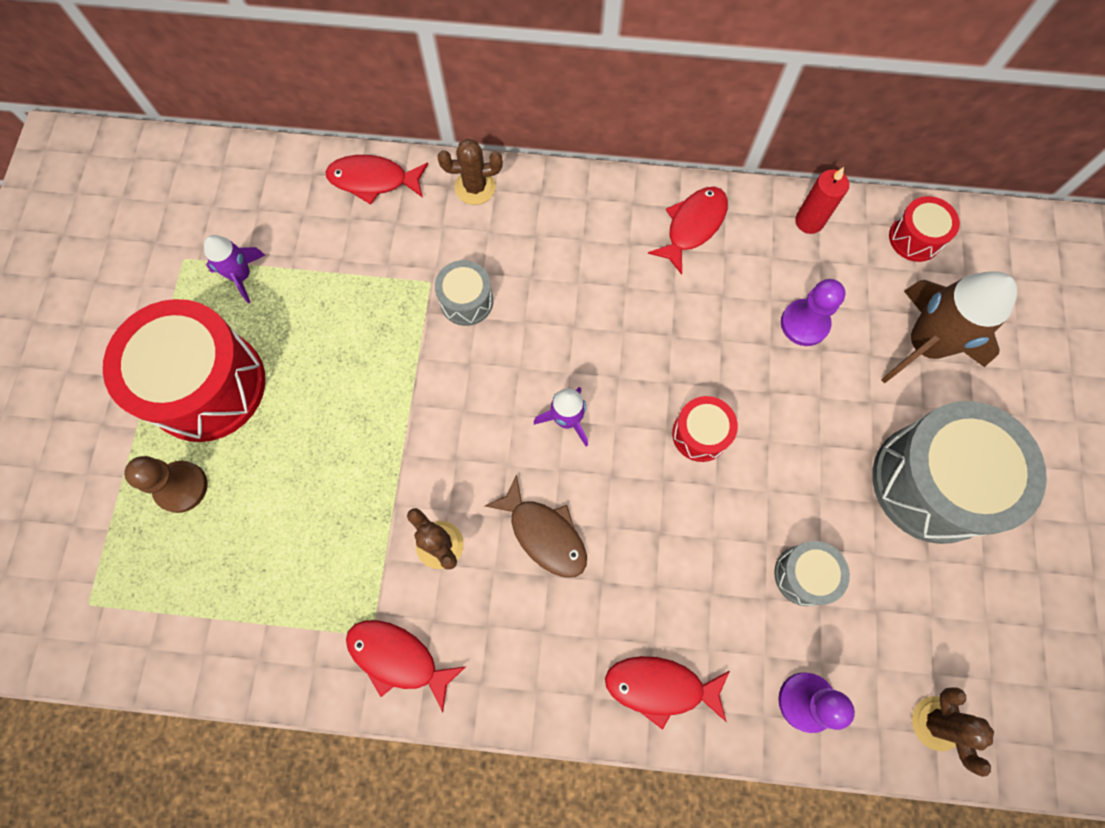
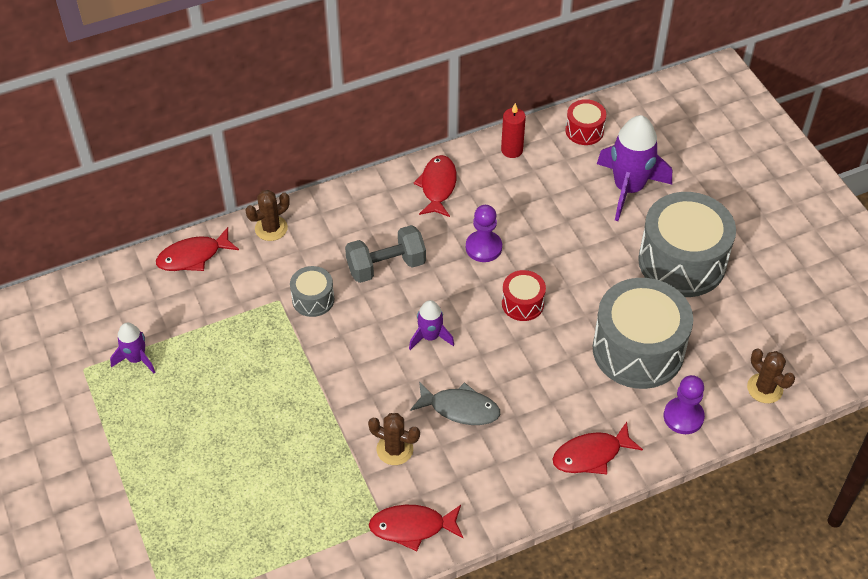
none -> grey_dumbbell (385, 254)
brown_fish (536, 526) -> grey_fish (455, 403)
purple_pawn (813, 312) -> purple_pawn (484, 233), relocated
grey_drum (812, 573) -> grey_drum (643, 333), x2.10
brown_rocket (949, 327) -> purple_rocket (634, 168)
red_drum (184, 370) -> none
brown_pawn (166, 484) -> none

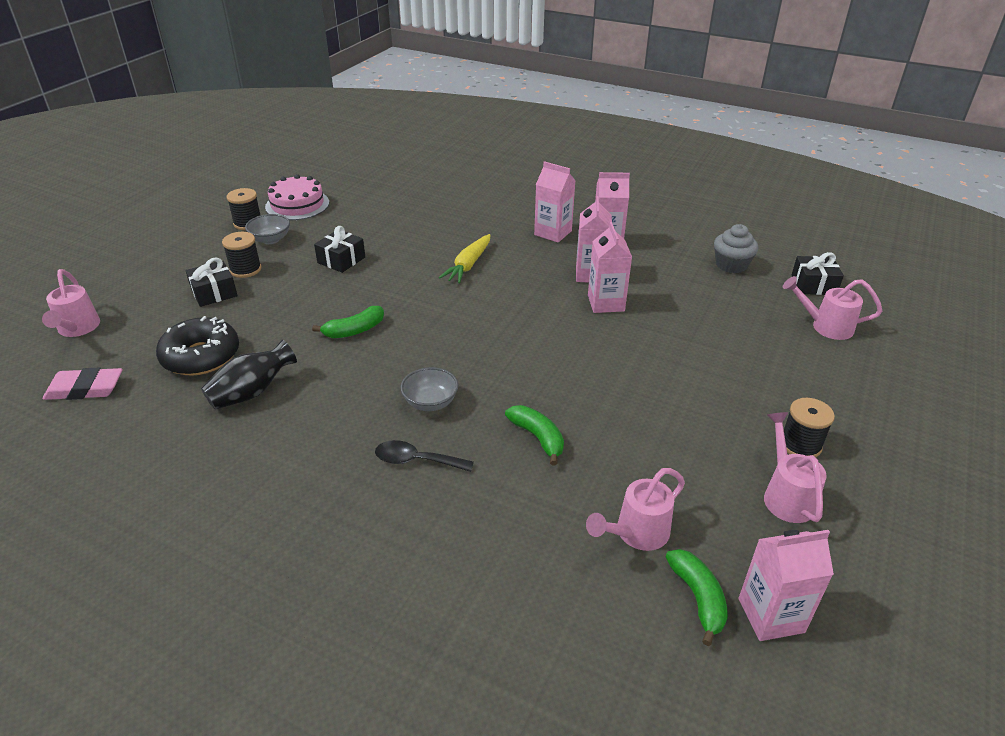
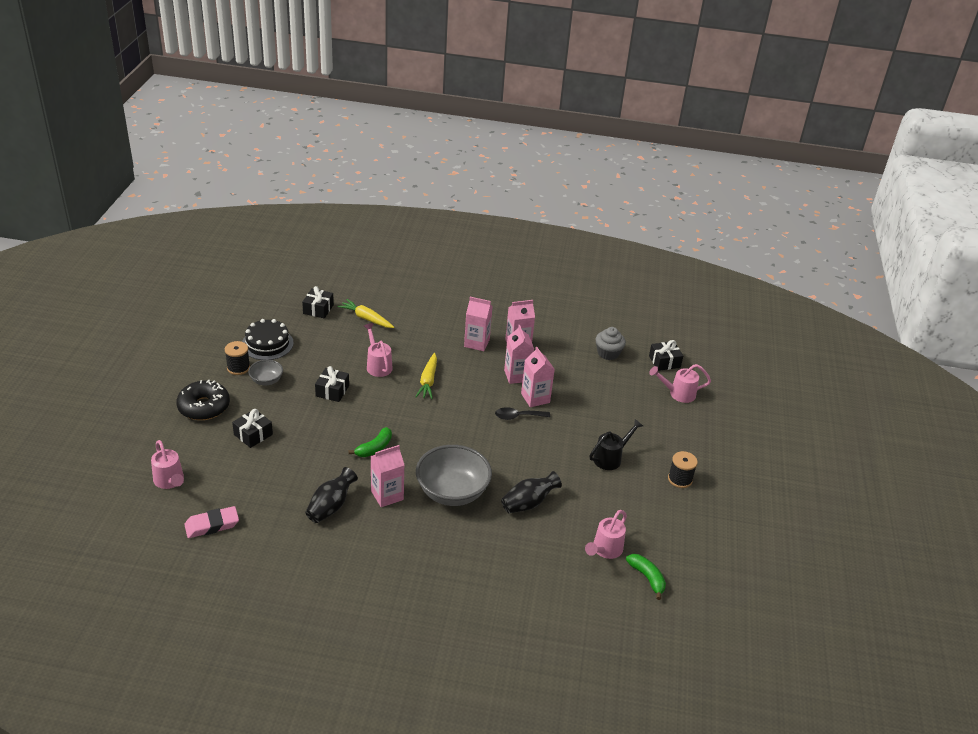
black_donut (197, 346) -> black_donut (203, 400), relocated
pink_cake (297, 197) -> black_cake (268, 339)
none -> black_gift (318, 302)
none -> yellow_carrot (365, 313)
pink_watering_can (795, 467) -> pink_watering_can (378, 350), relocated
pink_carton (786, 585) -> pink_carton (387, 476), relocated
grey_bowl (429, 389) -> grey_bowl (454, 475), x2.00
black_spoon (424, 456) -> black_spoon (522, 413), relocated
green_banana (534, 435) -> black_vase (531, 492)
none -> black_watering_can (616, 444)
black_spool (242, 255) -> none

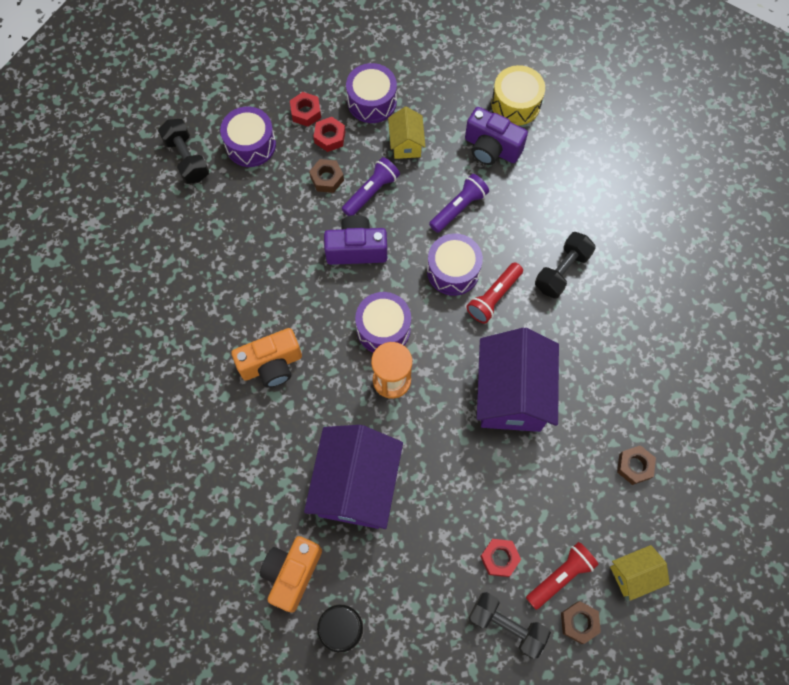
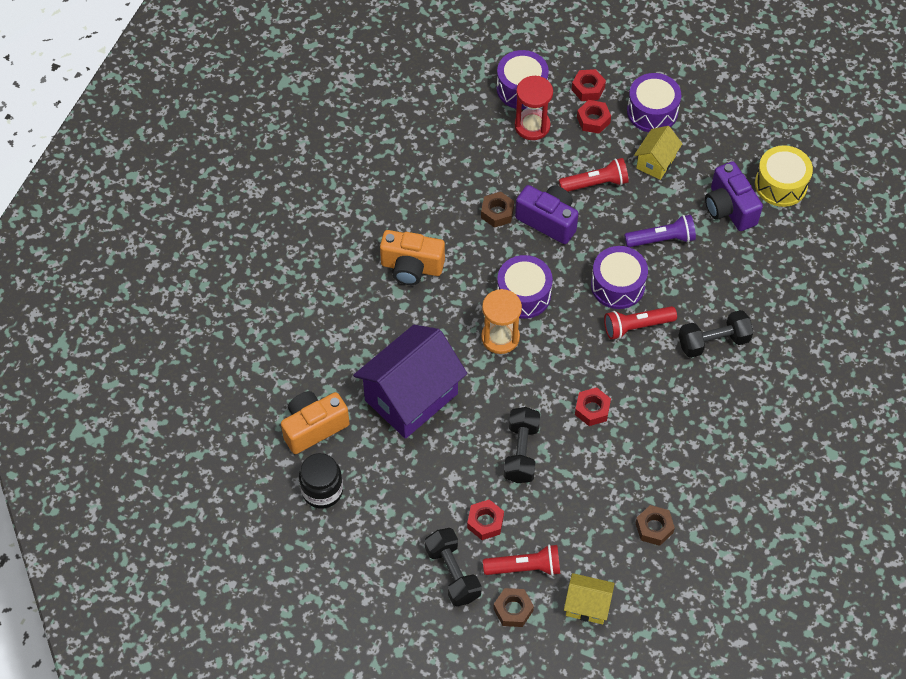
brown_nut (326, 176) -> brown_nut (497, 210), relocated
black_dumbbell (183, 151) -> black_dumbbell (522, 445), relocated
none -> red_hourglass (534, 108)
purple_flashlight (371, 186) -> red_flashlight (594, 175)
purple_house (518, 380) -> red_nut (593, 406)

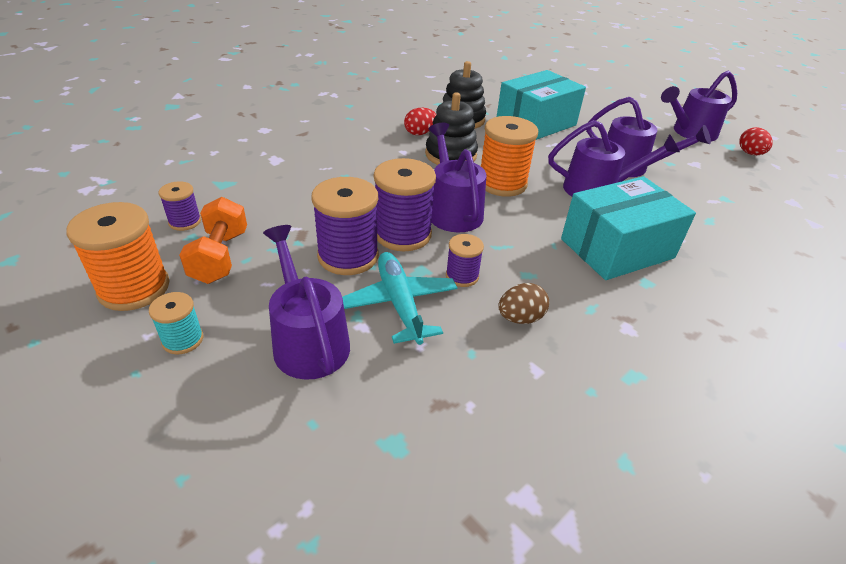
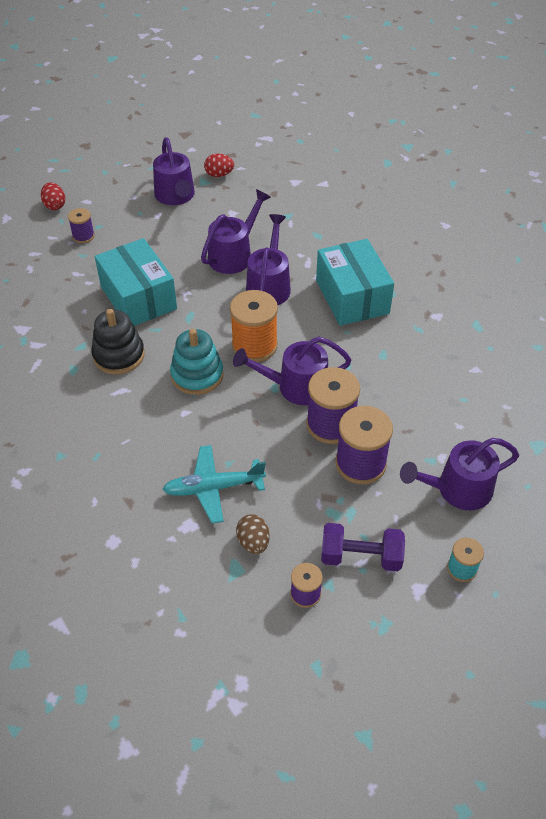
red_egg (420, 121) -> red_egg (53, 196), relocated
purple_spool (465, 260) -> purple_spool (81, 225), relocated
turquoise_plane (399, 298) -> turquoise_plane (214, 484), relocated
black_stacking_toy (451, 128) -> turquoise_stacking_toy (197, 362)
brown_egg (523, 303) -> brown_egg (253, 534), relocated
orange_dumbbell (213, 240) -> purple_dumbbell (363, 547)
orange_spool (117, 256) -> none

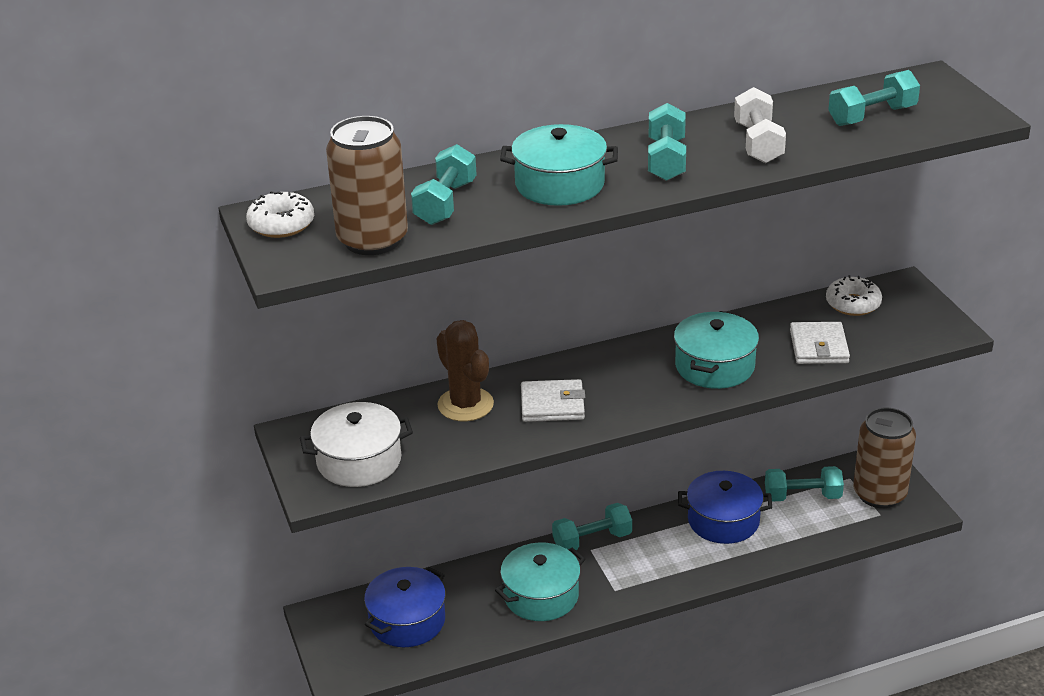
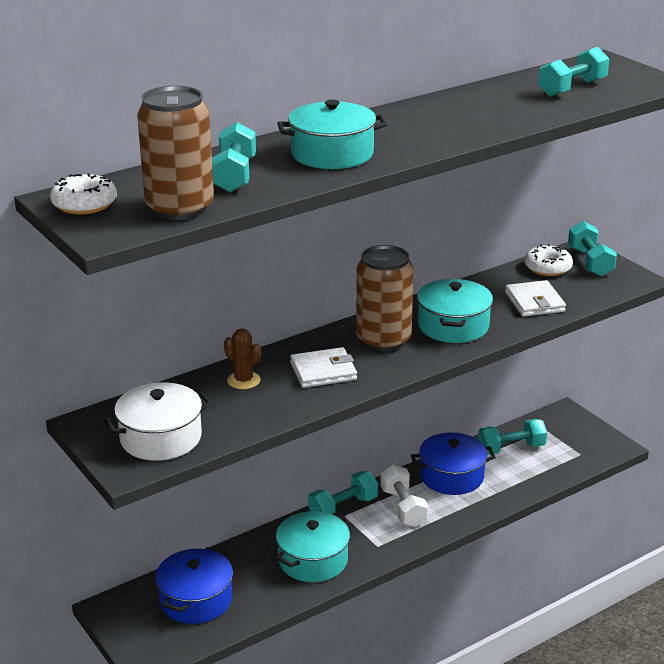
brown_cactus (465, 370) -> brown_cactus (242, 358), x0.63
brown_can (884, 458) -> brown_can (385, 298), relocated
white_dumbbell (760, 125) -> white_dumbbell (404, 496), relocated
turquoise_dumbbell (667, 142) -> turquoise_dumbbell (592, 248), relocated

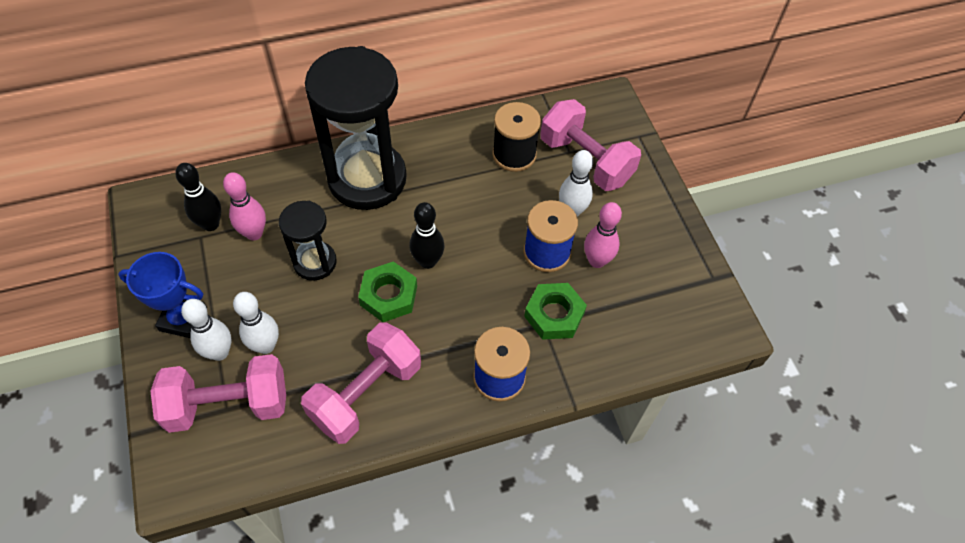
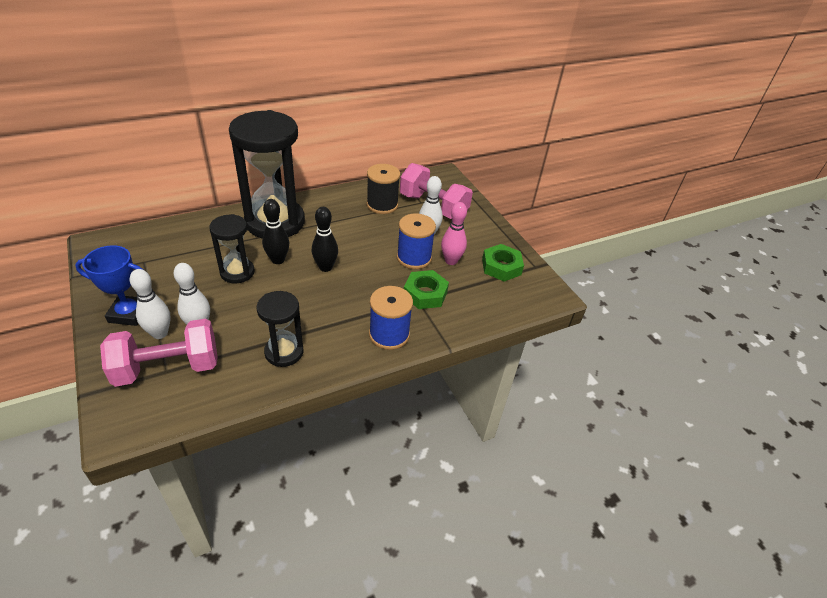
pink_dumbbell (361, 383) -> black_hourglass (279, 329)
black_bowling_pin (198, 197) -> black_bowling_pin (276, 231), relocated
green_nut (387, 291) -> green_nut (503, 263), relocated
pink_bowling_pin (244, 206) -> none

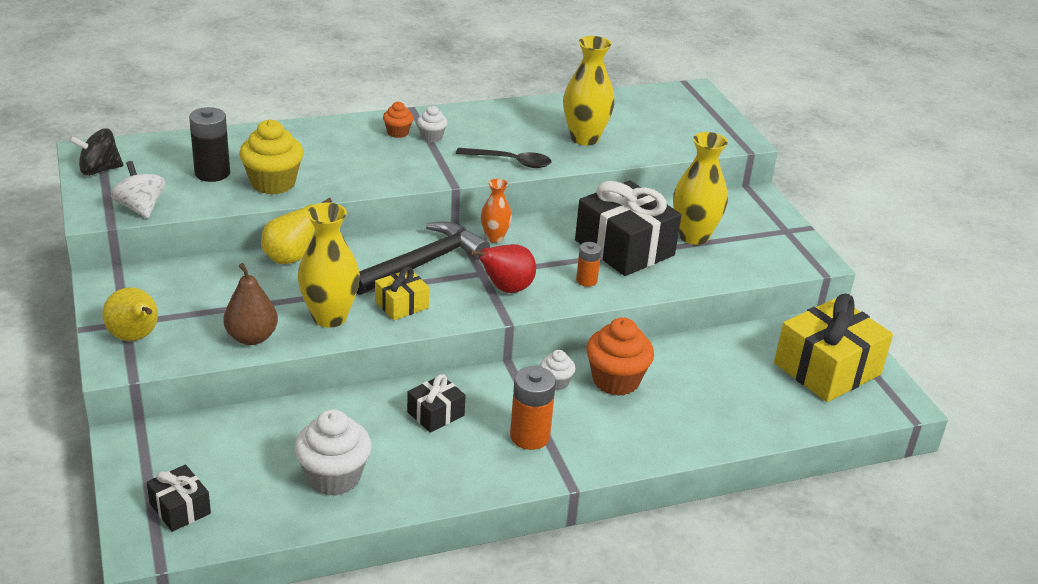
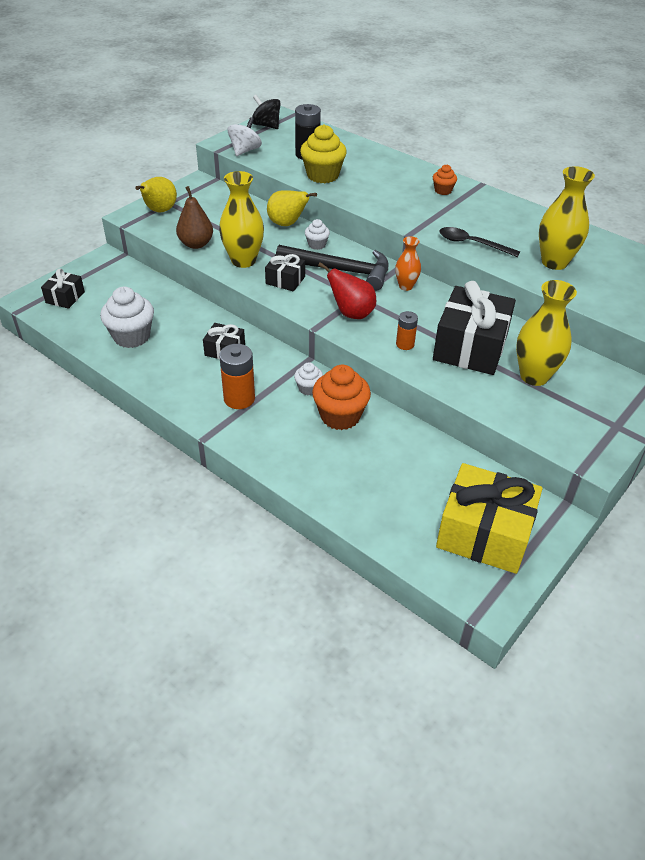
yellow_gift (402, 293) -> black_gift (285, 272)
white_cupcake (432, 124) -> white_cupcake (317, 234), relocated
black_spoon (503, 158) -> black_spoon (479, 242), 135 degrees clockwise

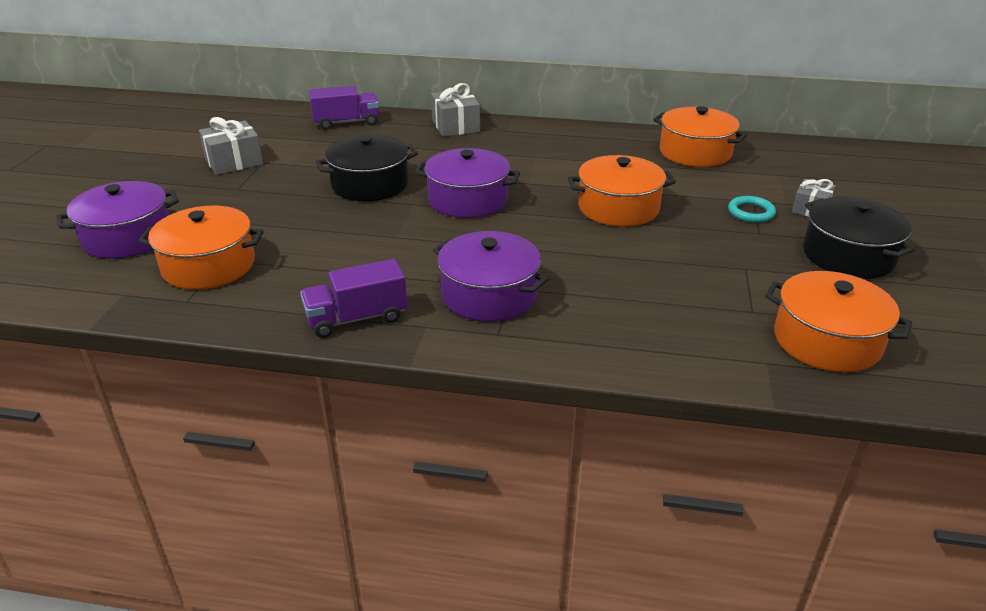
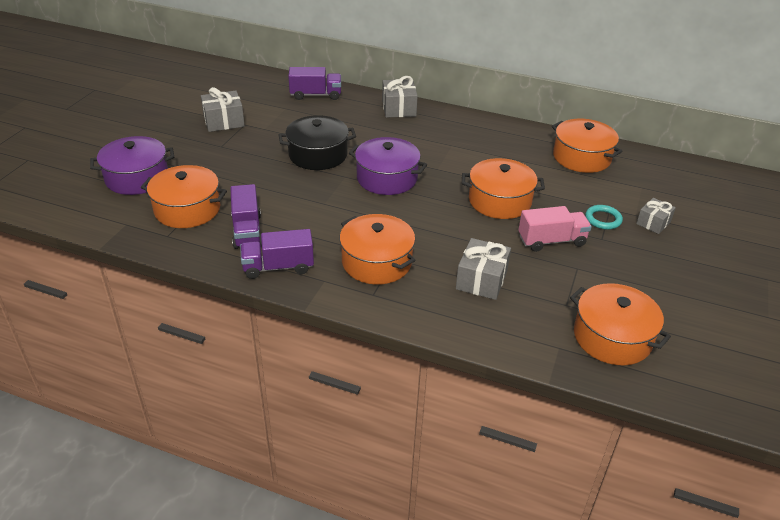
none -> purple_truck (246, 216)
purple_pot (491, 276) -> orange_pot (377, 249)
none -> grey_gift (483, 269)
none -> pink_truck (555, 229)
black_pot (859, 238) -> none

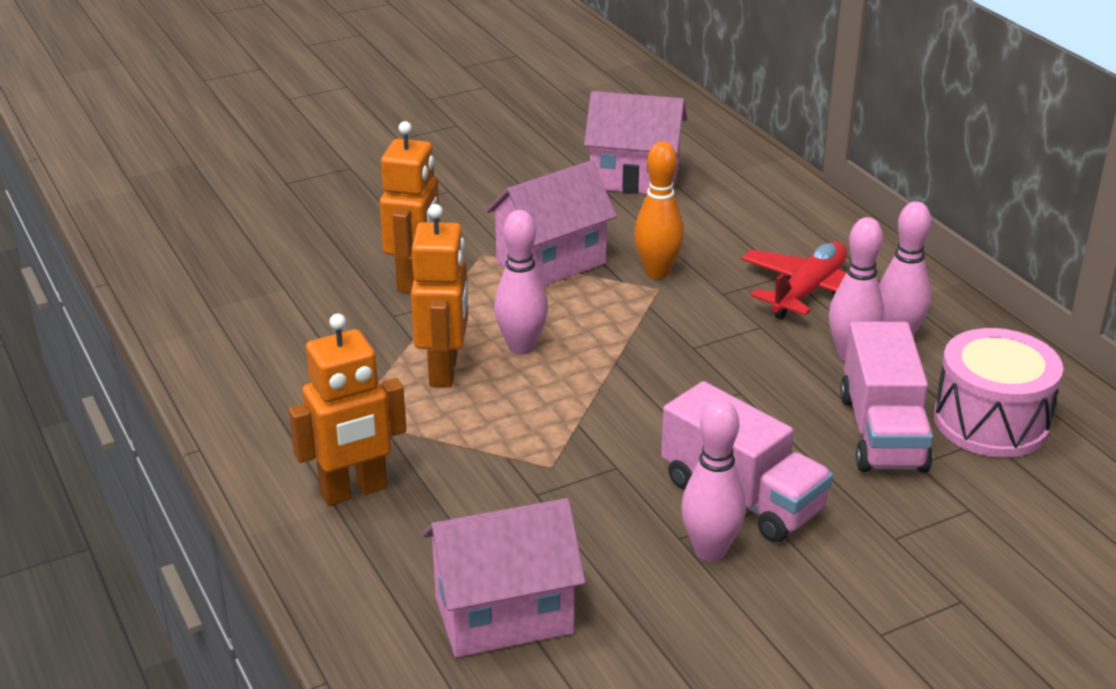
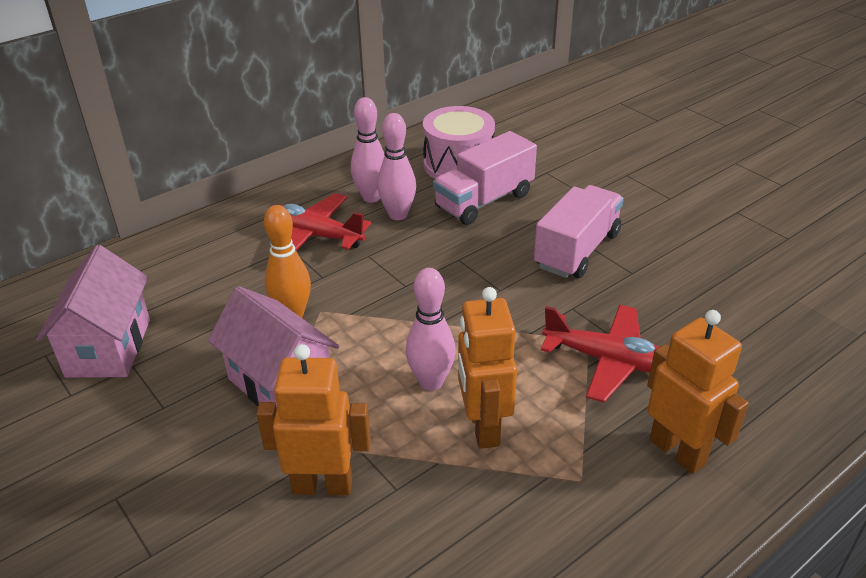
pink_truck (886, 396) -> pink_truck (485, 178), 150 degrees clockwise
orange_robot (439, 295) -> orange_robot (487, 368), 90 degrees counterclockwise
none -> red_plane (600, 353)
pink_house (504, 577) -> none
pink_bowling_pin (713, 480) -> none

